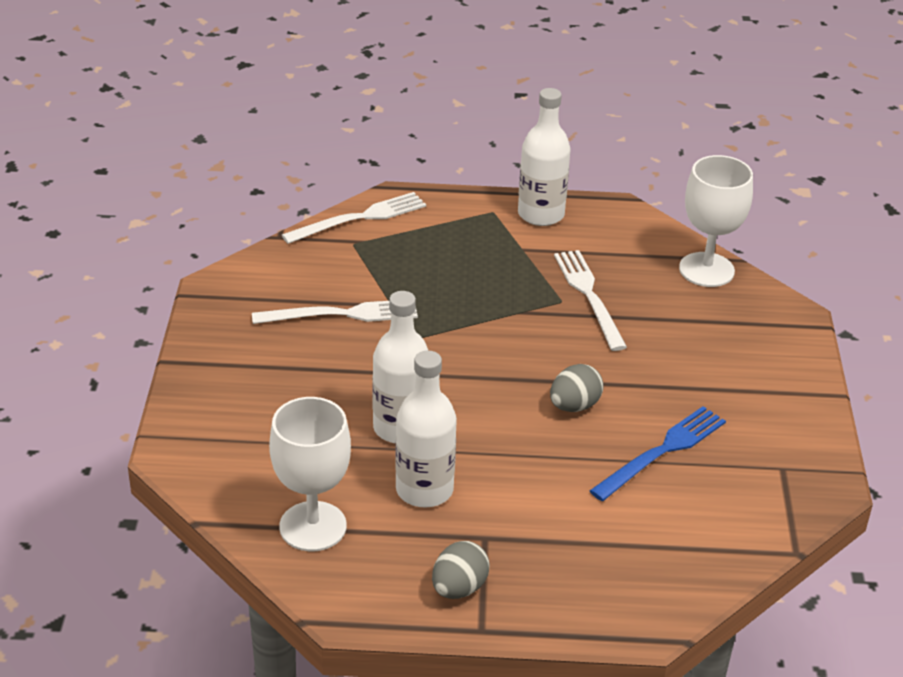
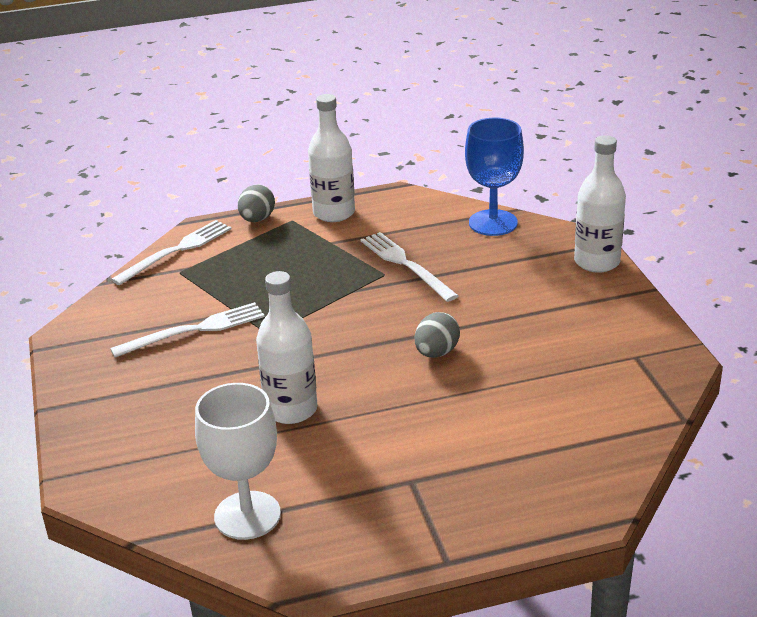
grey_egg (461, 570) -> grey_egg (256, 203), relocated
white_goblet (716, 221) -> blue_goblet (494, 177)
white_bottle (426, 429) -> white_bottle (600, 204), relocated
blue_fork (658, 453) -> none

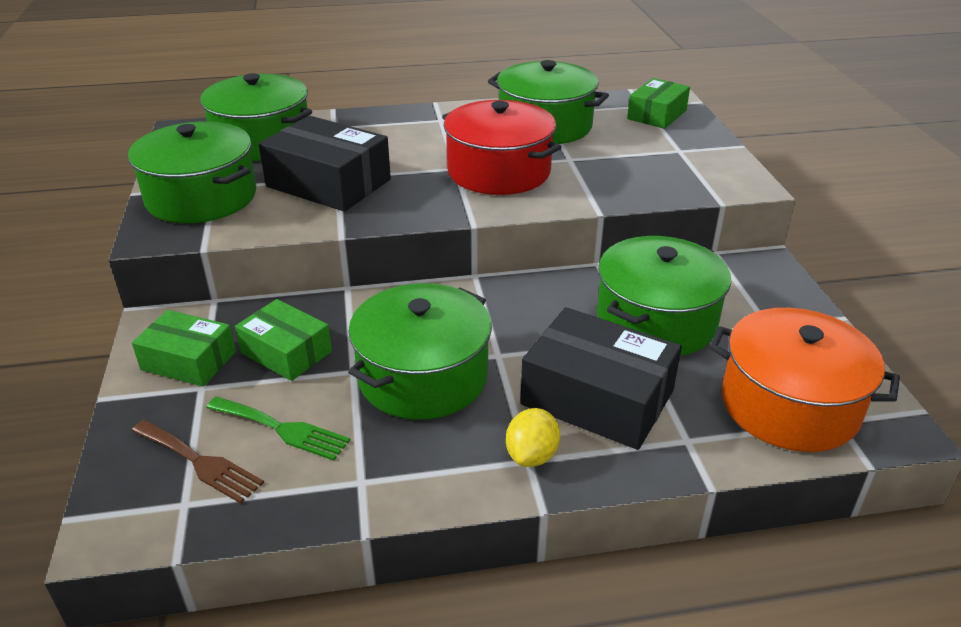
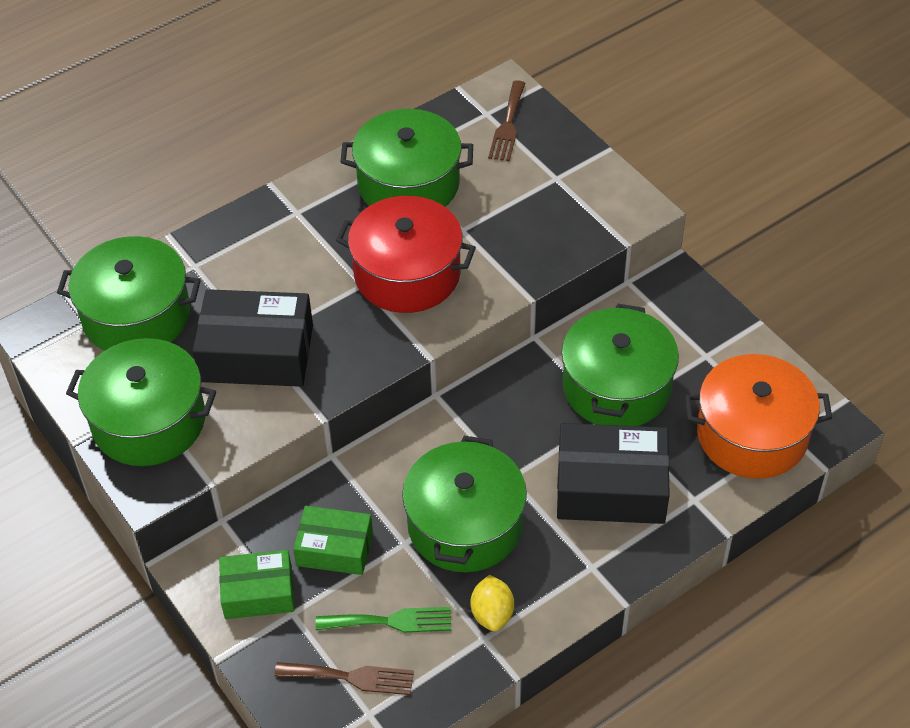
yellow_lemon (533, 437) -> yellow_lemon (492, 603), relocated
green_box (658, 103) -> brown_fork (507, 120)

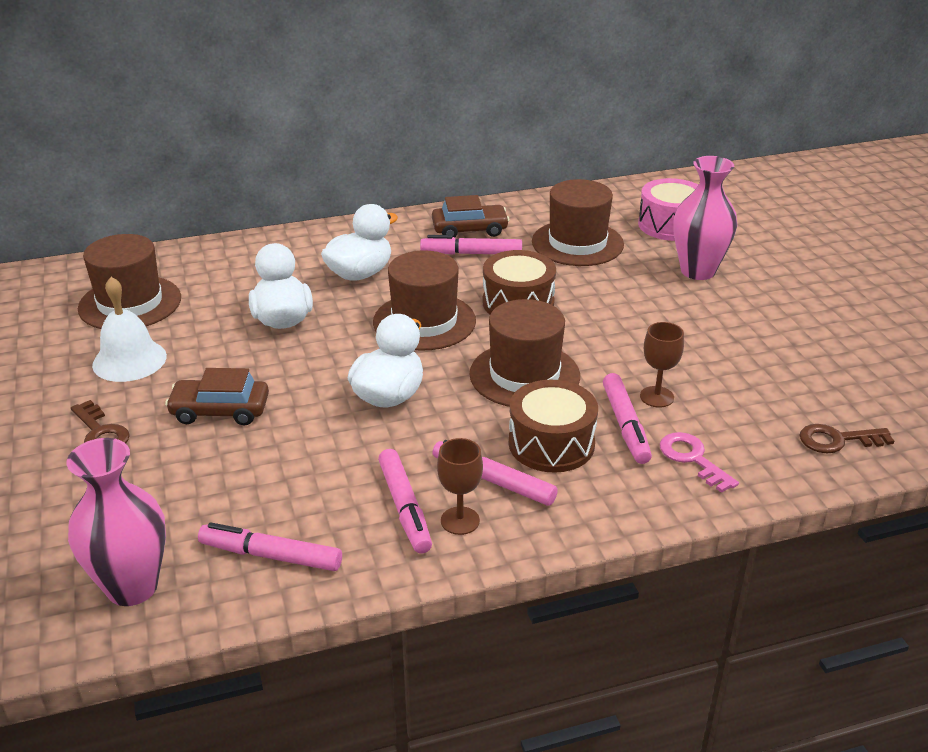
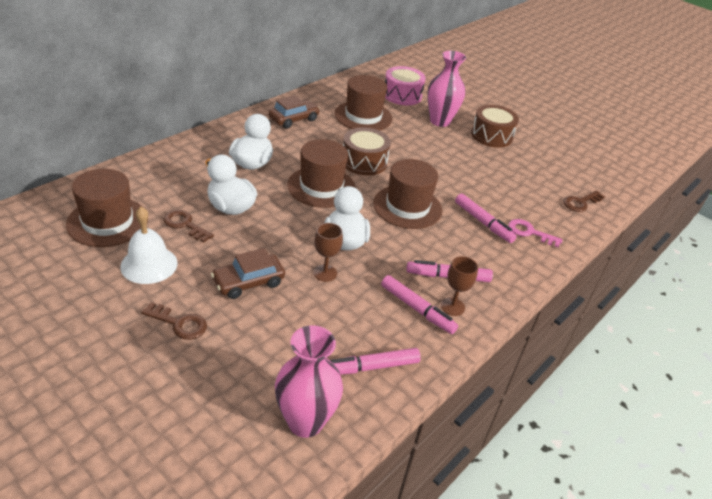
none -> brown_key (188, 226)
brown_goblet (662, 364) -> brown_goblet (328, 252), relocated
brown_drum (553, 426) -> brown_drum (495, 126), relocated
pink_marker (471, 245) -> none

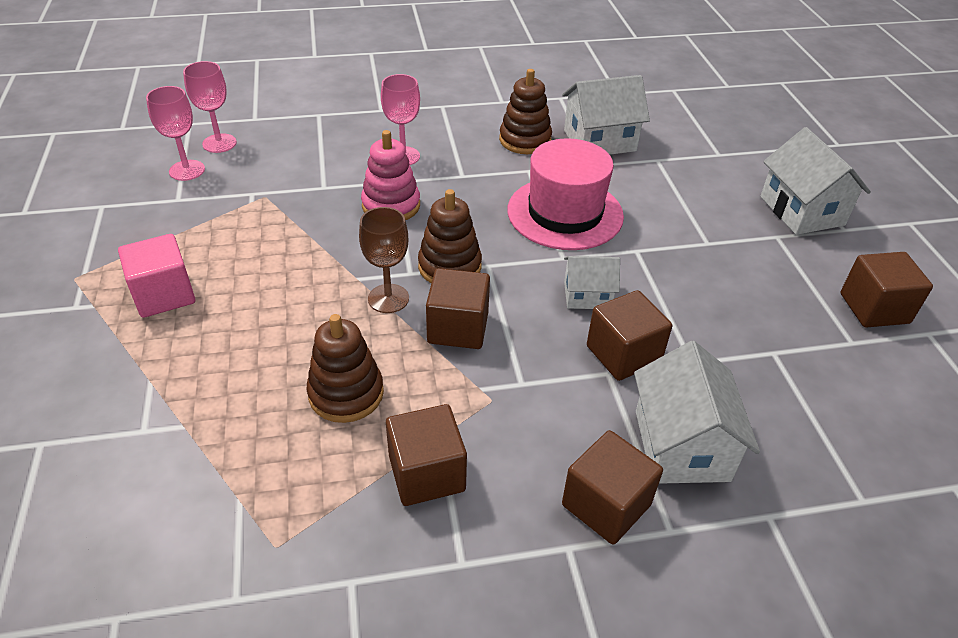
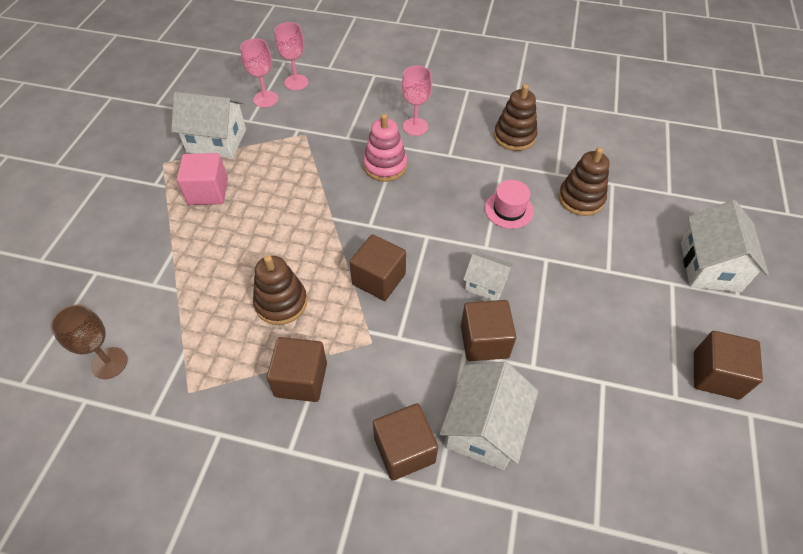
brown_goblet (384, 260) -> brown_goblet (89, 341), relocated
white_house (606, 115) -> white_house (208, 125), relocated
pink_hat (566, 194) -> pink_hat (509, 204), x0.53
brown_stacking_toy (450, 236) -> brown_stacking_toy (583, 181), relocated

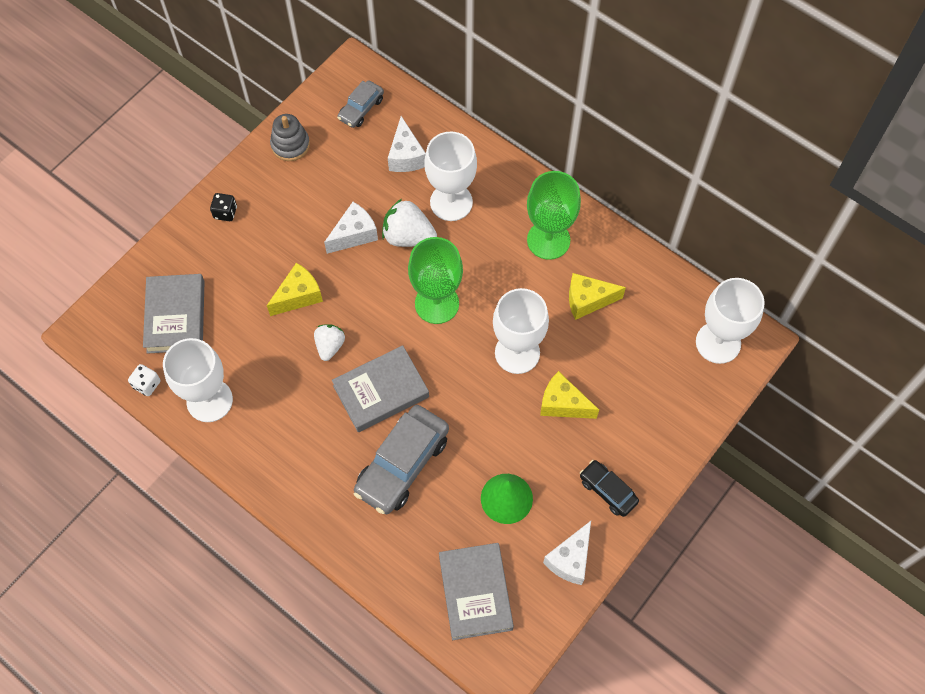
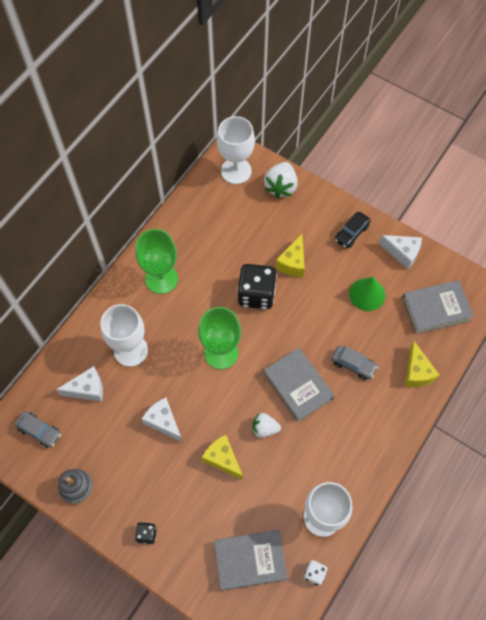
white_goblet (521, 331) -> black_dice (257, 287)
white_strawberry (409, 223) -> white_strawberry (281, 180), relocated
grey_car (401, 459) -> grey_car (354, 363), x0.55
yellow_cheese (597, 296) -> yellow_cheese (422, 364), relocated

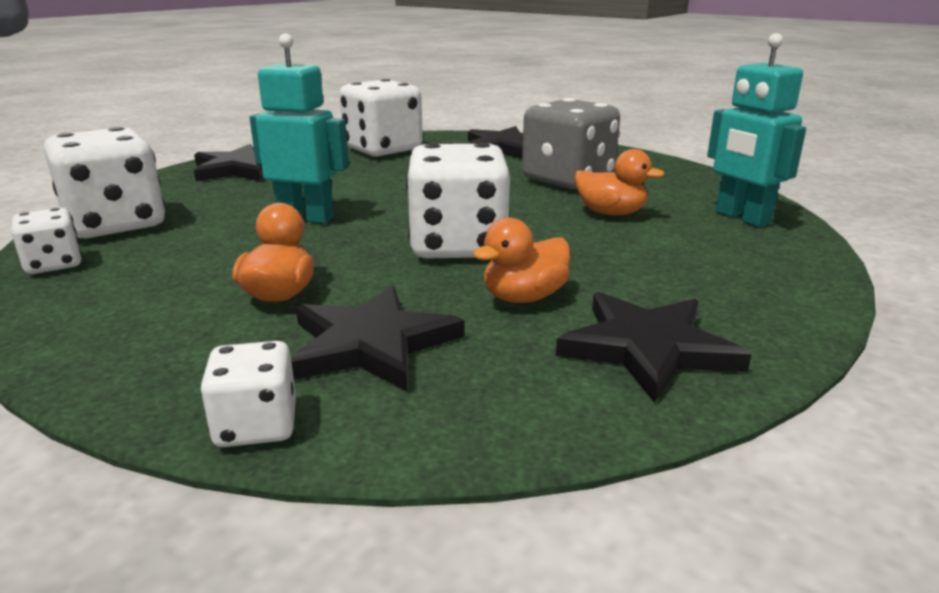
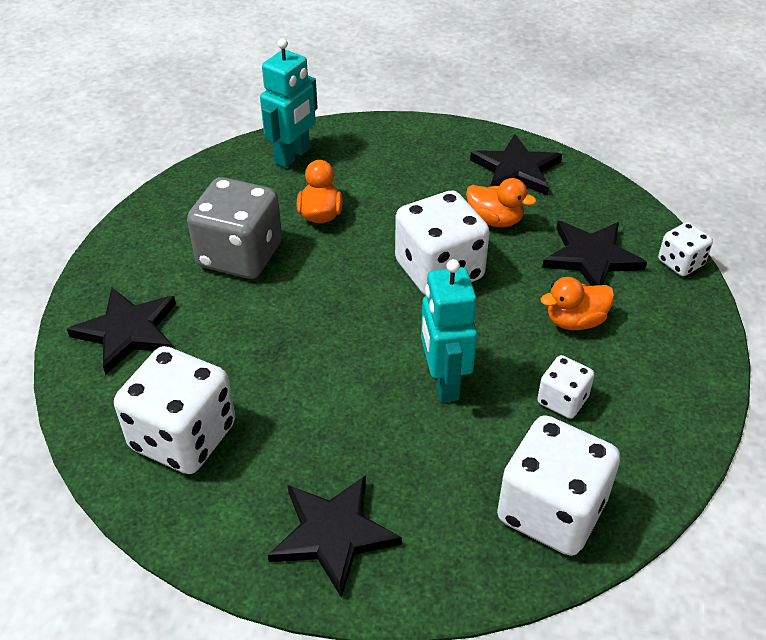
white_dice (46, 241) -> white_dice (566, 387), relocated

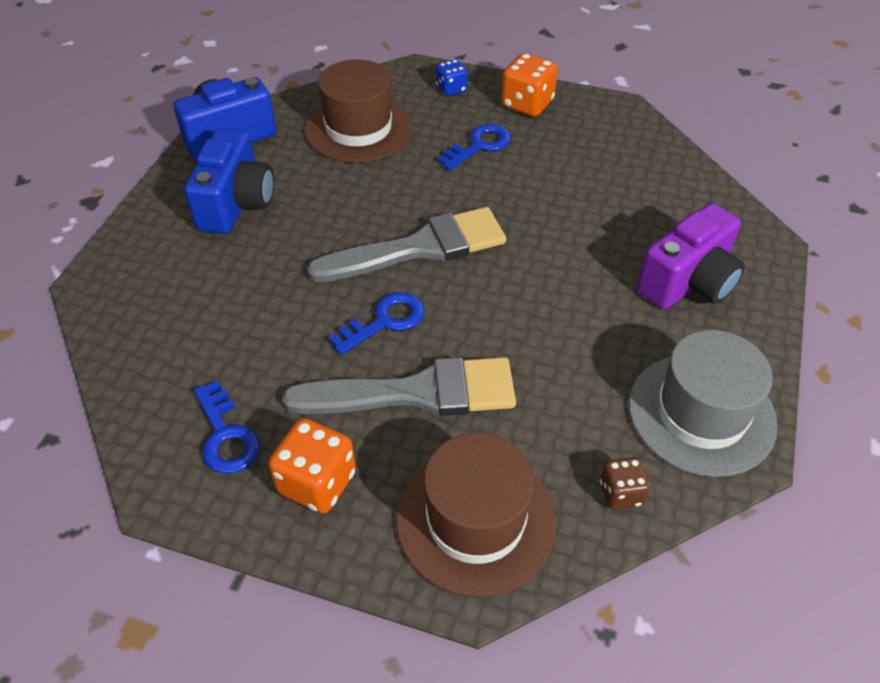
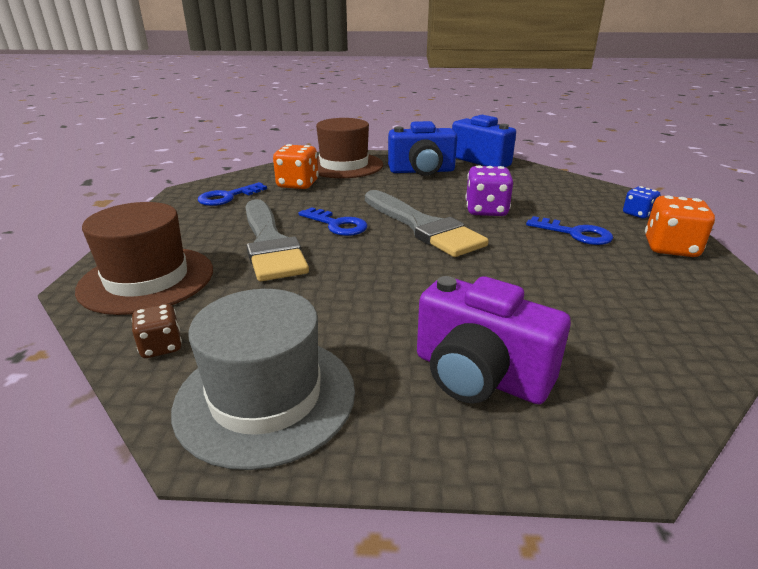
orange_dice (312, 465) -> orange_dice (296, 166), relocated
brown_hat (358, 111) -> brown_hat (349, 148), relocated
none -> purple_dice (489, 190)

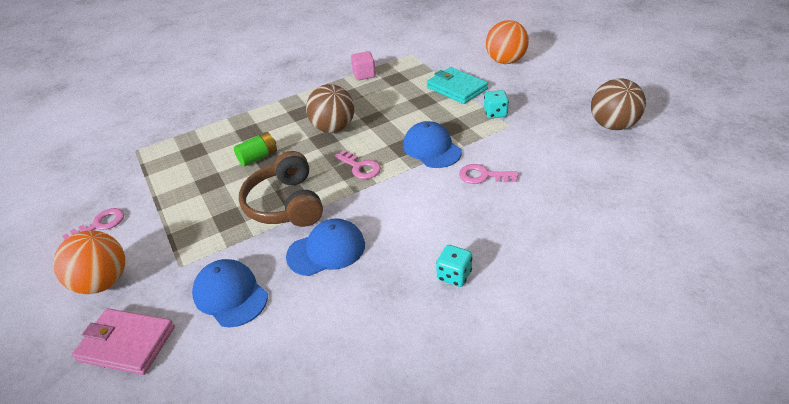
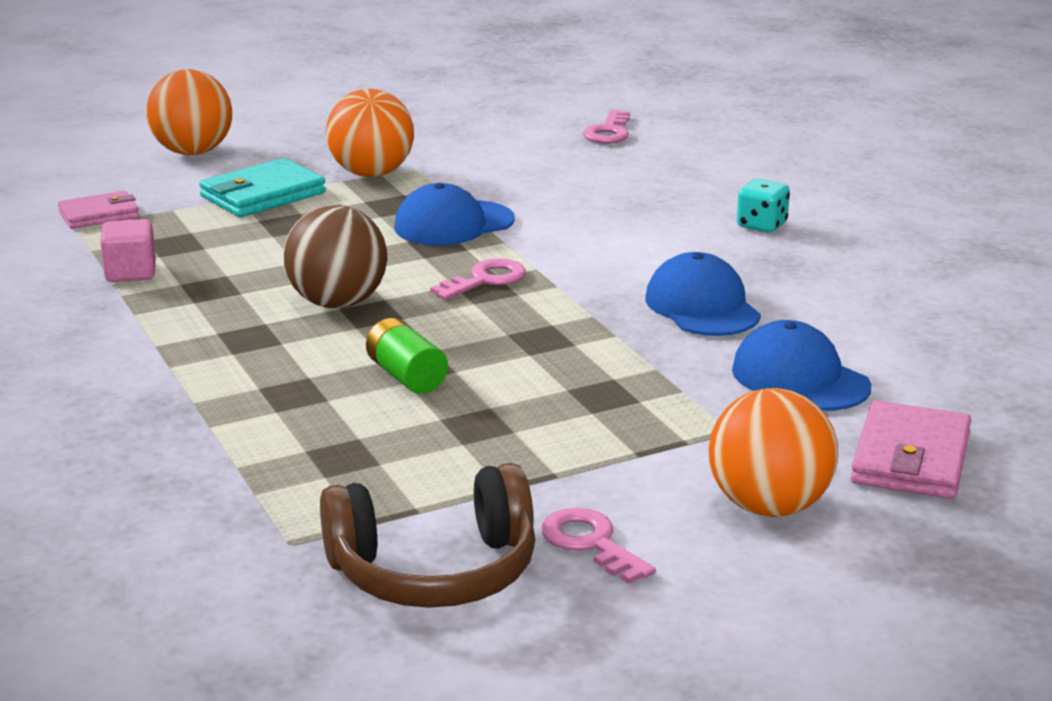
none -> pink_wallet (98, 210)
brown_headphones (281, 189) -> brown_headphones (428, 535), relocated
turquoise_dice (496, 104) -> orange_ball (370, 133)
pink_key (488, 174) -> pink_key (606, 126), relocated
blue_cap (230, 293) -> blue_cap (801, 365), 90 degrees clockwise
brown_ball (618, 104) -> none

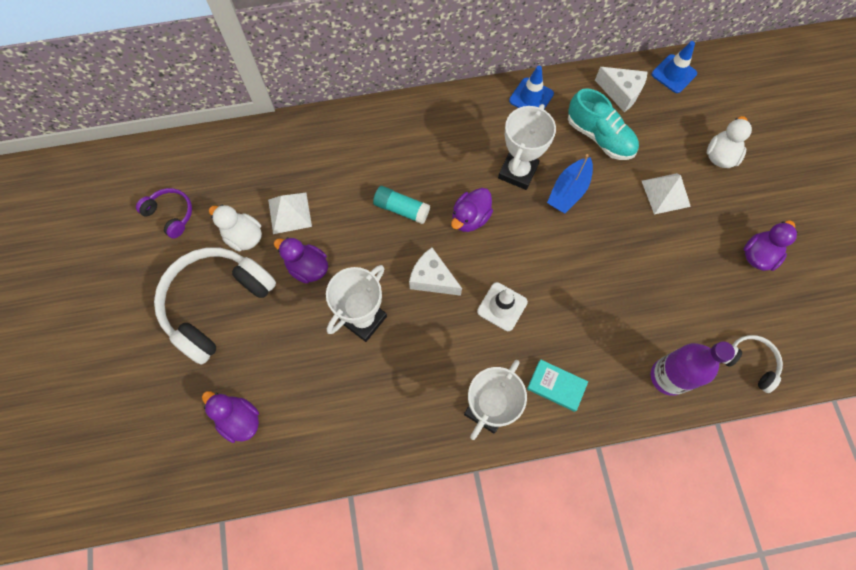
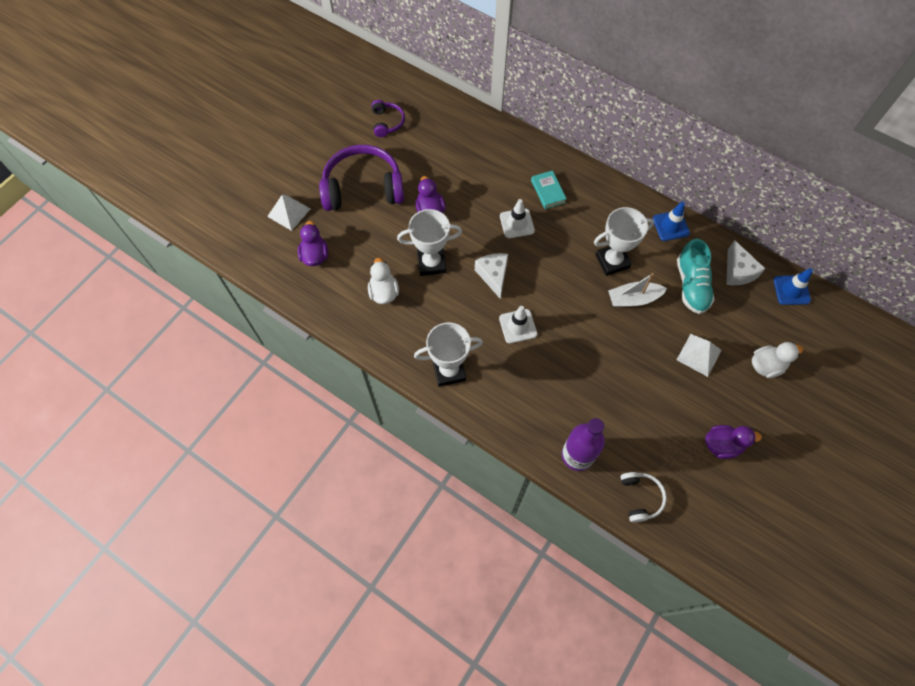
white_pyramid (290, 213) -> white_pyramid (288, 213), relocated
white_headphones (215, 306) -> purple_headphones (361, 178)
white_duck (235, 228) -> white_duck (383, 281), relocated
turquoise_glue_stick (401, 205) -> white_traffic_cone (517, 218)
turquoise_book (557, 385) -> turquoise_book (549, 189), relocated
blue_boat (570, 183) -> white_boat (637, 290)
purple_duck (472, 210) -> none

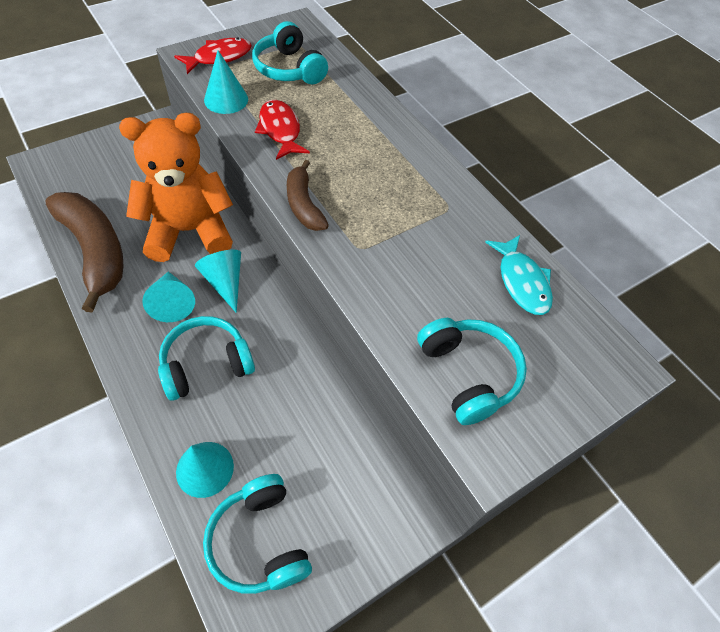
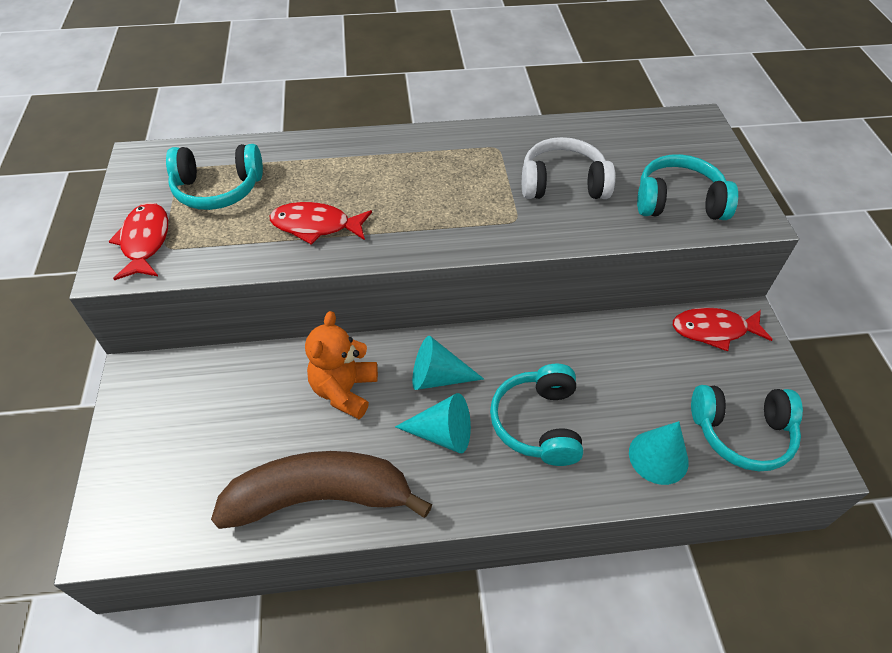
orange_teddy_bear (176, 187) -> orange_teddy_bear (341, 365), x0.61
none -> white_headphones (568, 168)
none -> red_fish (723, 329)
turquoise_cone (226, 82) -> none
brown_banana (308, 195) -> none
turquoise_fish (519, 275) -> none

